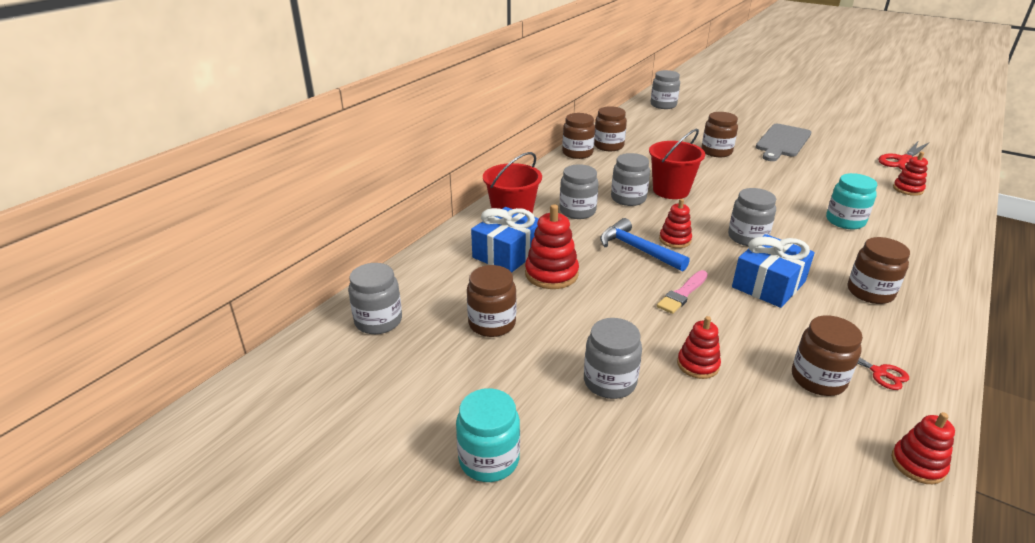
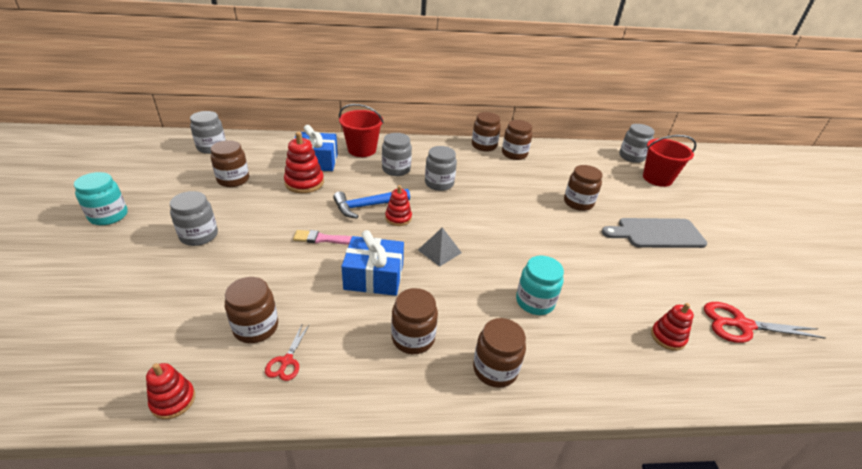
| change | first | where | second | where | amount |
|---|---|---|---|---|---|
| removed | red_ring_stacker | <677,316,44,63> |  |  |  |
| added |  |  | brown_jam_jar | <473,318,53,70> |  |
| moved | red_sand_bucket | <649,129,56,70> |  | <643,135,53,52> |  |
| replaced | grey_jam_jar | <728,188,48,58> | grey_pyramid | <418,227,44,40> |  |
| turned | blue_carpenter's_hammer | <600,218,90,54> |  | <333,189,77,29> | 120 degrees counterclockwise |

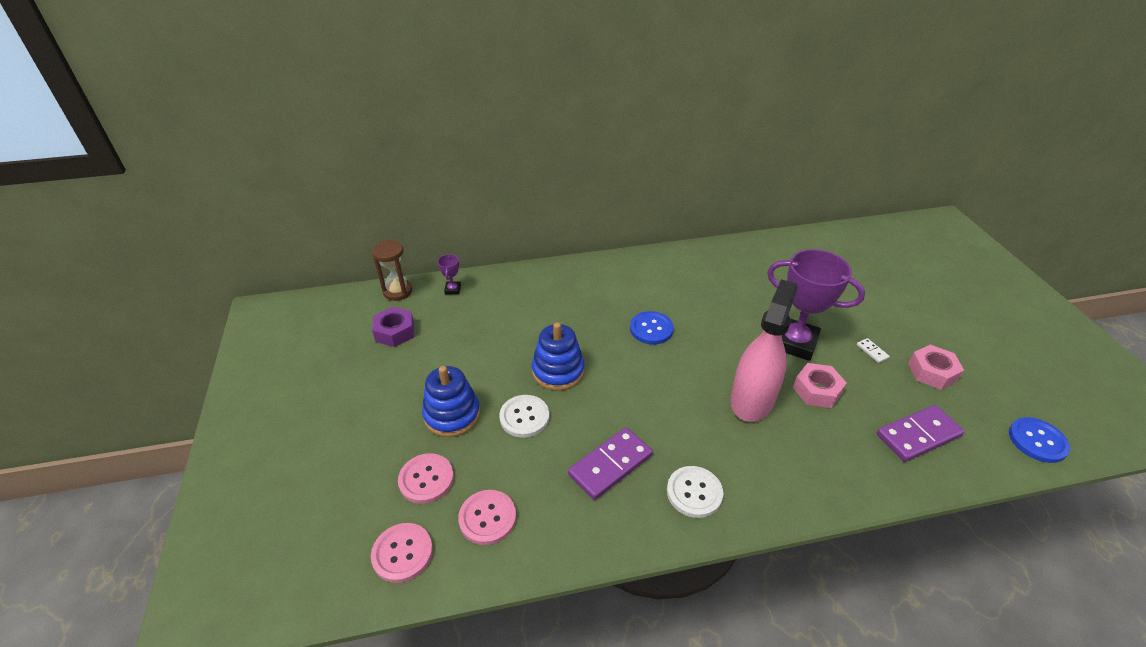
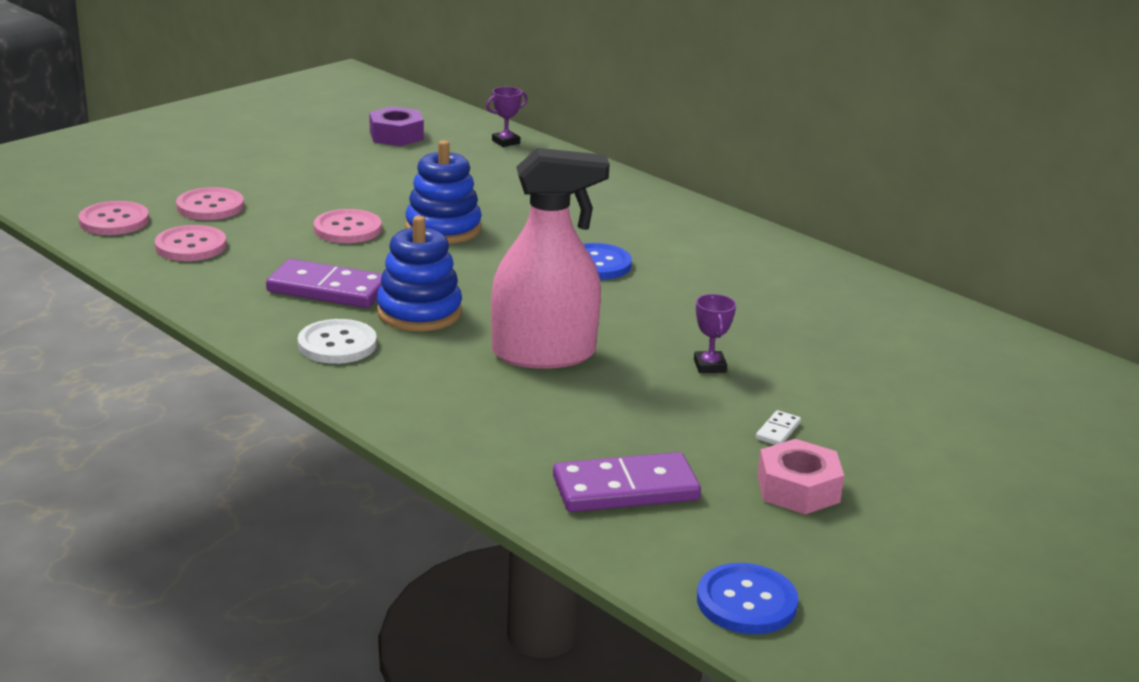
| change | first | where | second | where | amount |
|---|---|---|---|---|---|
| removed | brown_sandglass | <372,240,40,61> |  |  |  |
| removed | rose-pink_nut | <793,363,54,45> |  |  |  |
| moved | blue_ring_stacker | <422,366,58,71> |  | <377,216,85,115> |  |
| recoloured | snow-white_shirt_button | <499,395,51,43> | rose-pink_shirt_button | <314,209,68,34> |  |
| turned | violet_domino | <877,405,88,57> |  | <553,452,148,60> | 45 degrees counterclockwise |
| resized | violet_award_cup | <767,249,98,112> |  | <694,294,42,79> | x0.42 |

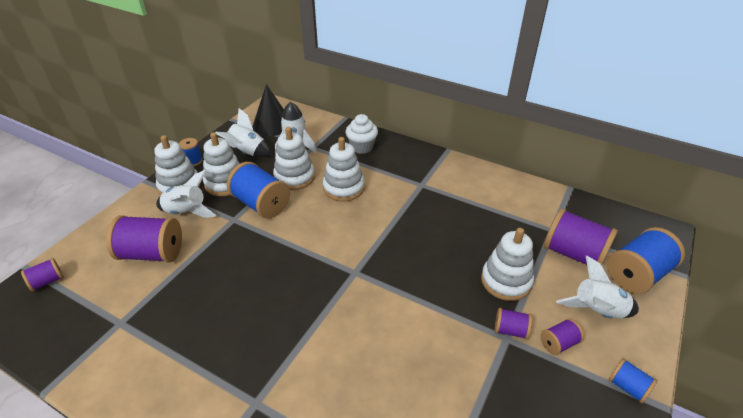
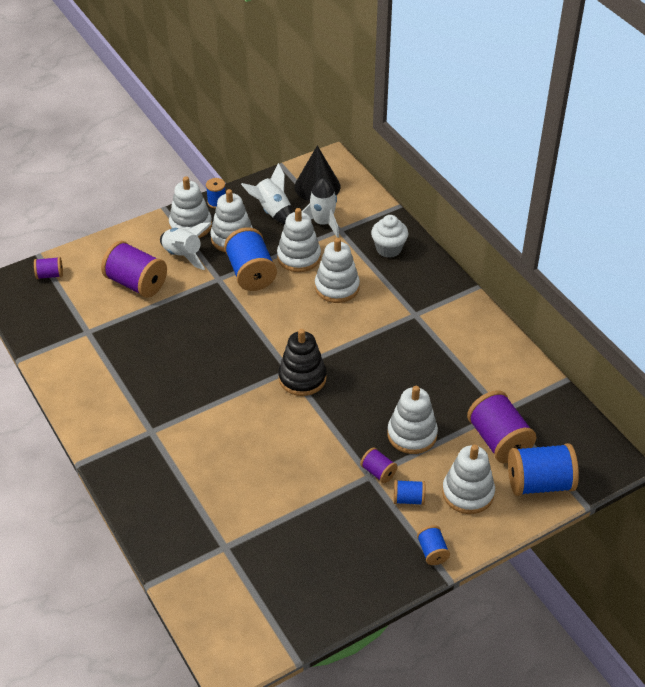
| change | first | where | second | where | amount |
|---|---|---|---|---|---|
| added |  |  | ebony_ring_stacker | <278,329,49,67> |  |
| replaced | snow-white_toy_rocket | <556,256,83,63> | snow-white_ring_stacker | <442,445,53,69> |  |
| recoloured | violet_reel_of_thread | <540,318,44,37> | blue_reel_of_thread | <394,480,31,25> |  |

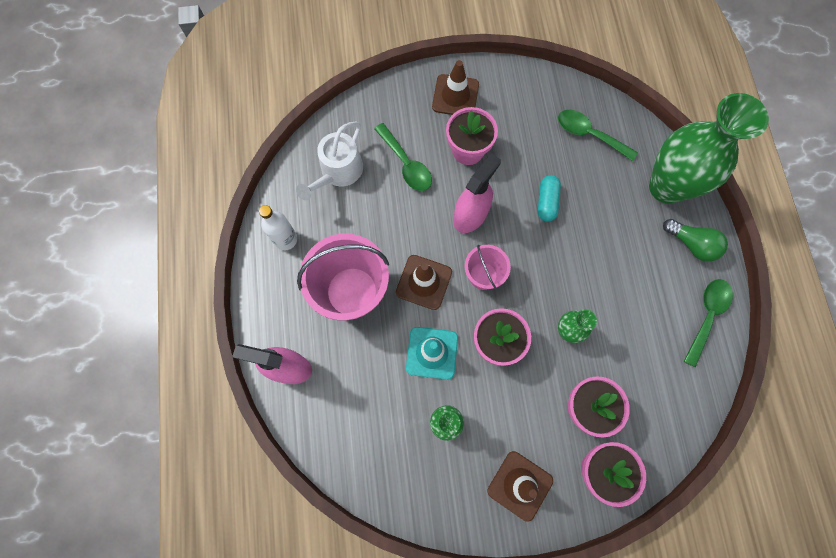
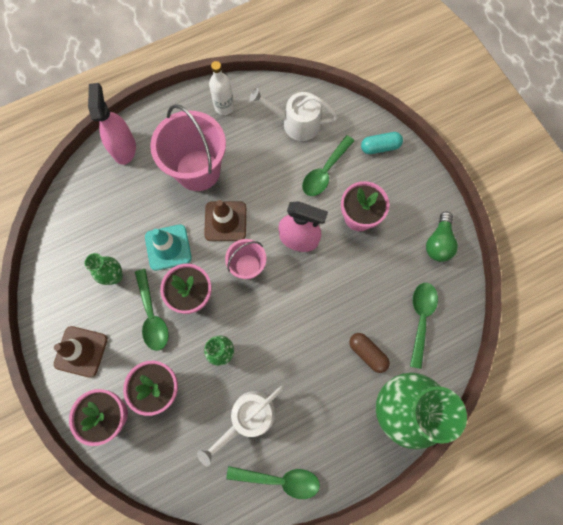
| change | first | where | second | where | amount |
|---|---|---|---|---|---|
| removed | brown_road_cone | <432,60,47,55> |  |  |  |
| added |  |  | leaf-green_spoon | <135,269,34,82> |  |
| added |  |  | snow-white_watering_pot | <197,386,87,80> |  |
| added |  |  | brown_pill_shape | <349,333,41,40> |  |
| moved | teal_pill_shape | <538,175,23,47> |  | <361,132,42,22> |  |
| moved | leaf-green_lightbulb | <663,219,65,43> |  | <426,212,32,50> |  |

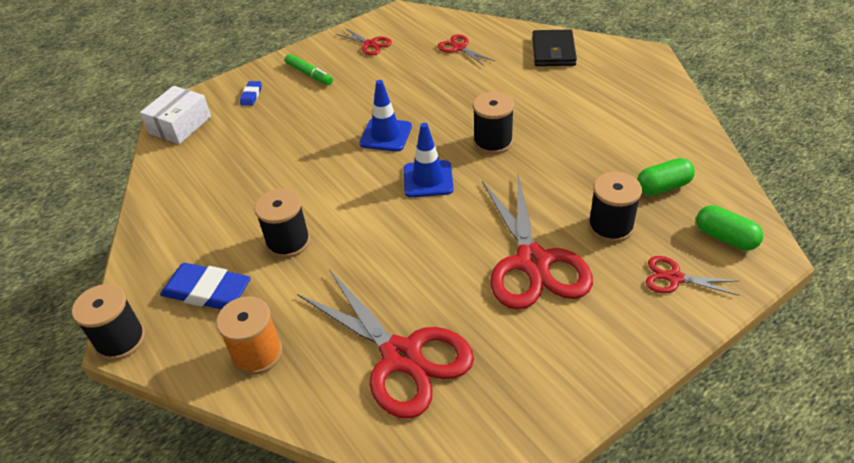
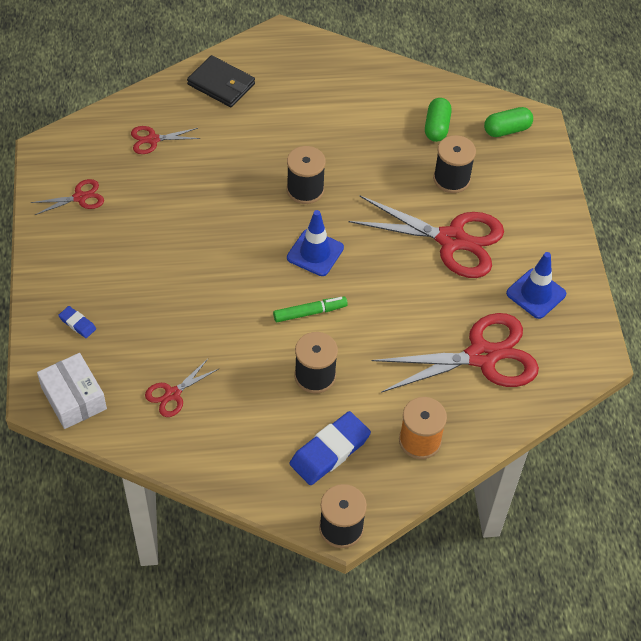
| change | first | where | second | where | amount |
|---|---|---|---|---|---|
| moved | leaf-green_marker | <285,54,48,31> |  | <273,296,75,26> |  |
| moved | blue_road_cone | <359,80,53,72> |  | <506,252,60,67> |  |
| moved | red_shears | <646,256,94,40> |  | <145,359,73,58> |  |

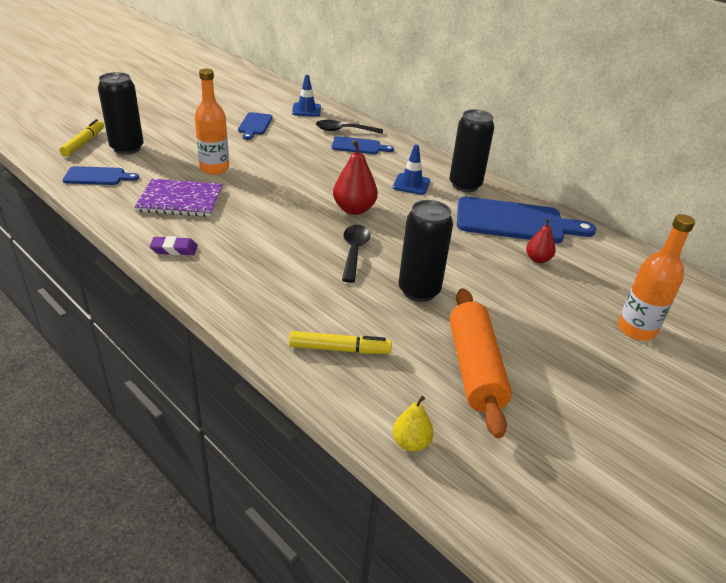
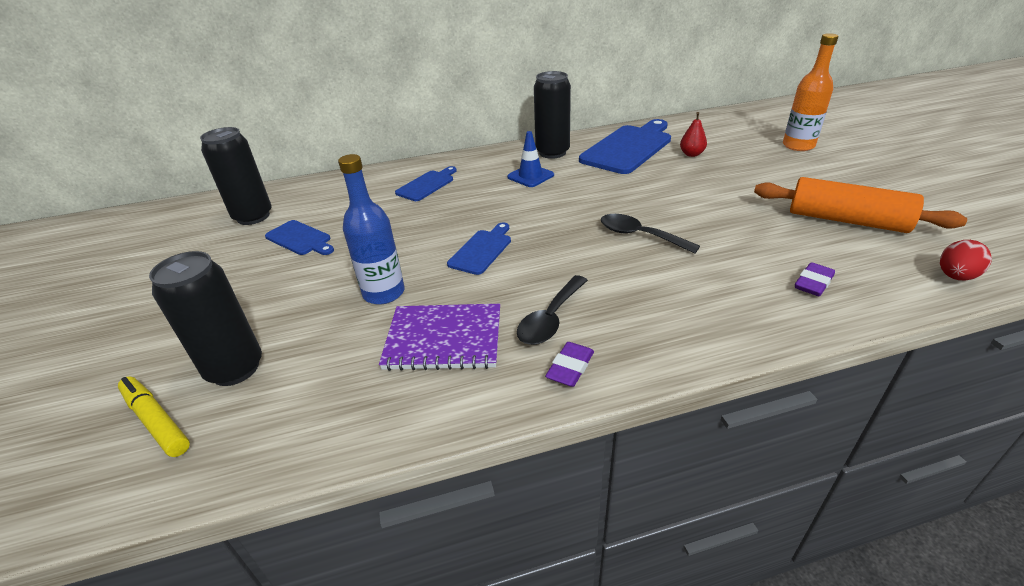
| change | first | where | second | where | amount |
|---|---|---|---|---|---|
| removed | blue_road_cone | <292,75,29,42> |  |  |  |
| removed | red_pear | <333,140,45,75> |  |  |  |
| moved | blue_chopping_board | <62,166,77,19> |  | <447,222,64,53> |  |
| moved | ebony_spoon | <316,120,67,14> |  | <517,275,71,70> |  |
| moved | ebony_can | <398,200,55,102> |  | <200,127,72,98> |  |
| replaced | yellow_marker | <289,331,103,23> | violet_pencil_eraser | <795,262,40,34> |  |
| replaced | yellow_pear | <393,396,40,56> | red_egg_shape | <940,240,52,40> |  |
| recoloured | bright_orange_flask | <195,69,34,106> | blue_flask | <338,154,66,151> |  |
| turned | violet_notebook | <134,179,89,38> |  | <379,304,121,67> | 60 degrees clockwise |

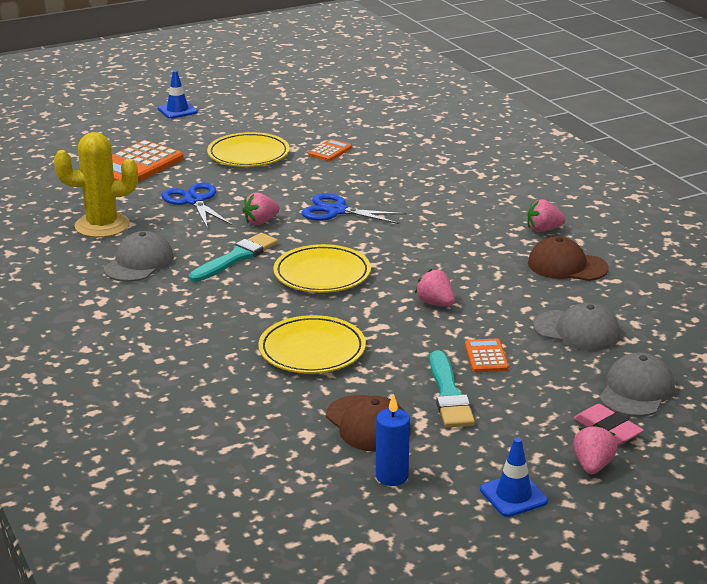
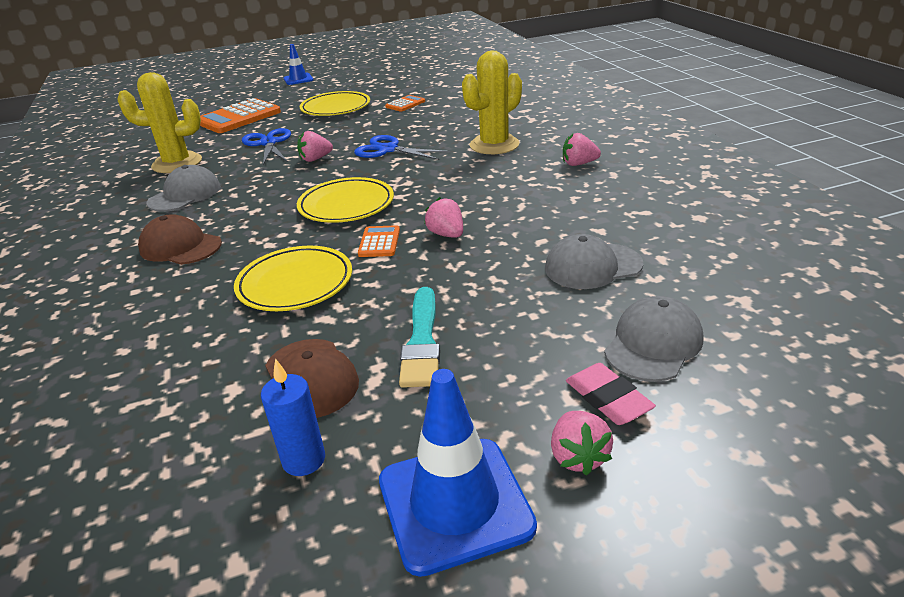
| change | first | where | second | where | amount |
|---|---|---|---|---|---|
| removed | teal_brush | <189,233,89,49> |  |  |  |
| added |  |  | yellow_saguaro_cactus | <462,50,60,104> |  |
| moved | bright_orange_calculator | <465,339,44,33> |  | <358,225,42,32> |  |
| moved | brown_cap | <528,236,81,45> |  | <138,214,84,51> |  |
| turned | grey_cap | <533,303,87,47> |  | <545,234,98,55> | 135 degrees clockwise |
| turned | rose-pink_strawberry | <573,424,45,50> |  | <551,411,62,65> | 150 degrees clockwise |
| resized | blue_road_cone | <480,438,68,79> |  | <379,369,158,208> | x1.74 |

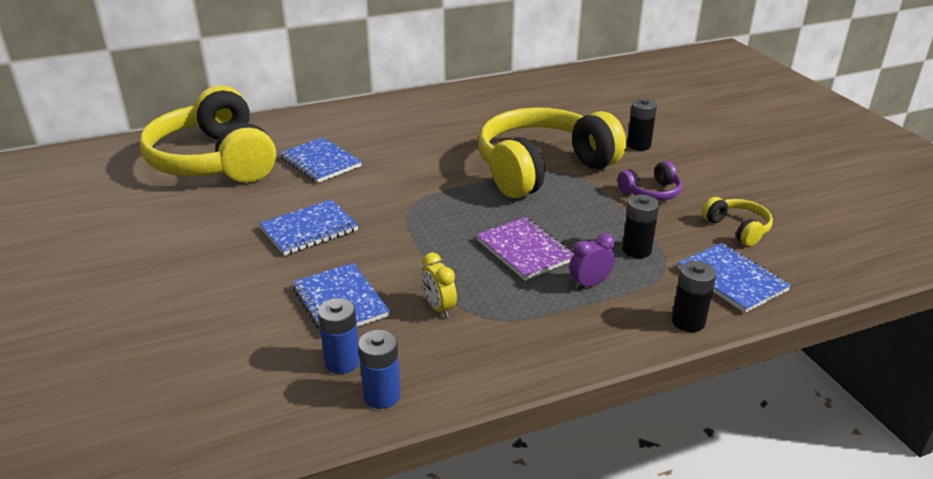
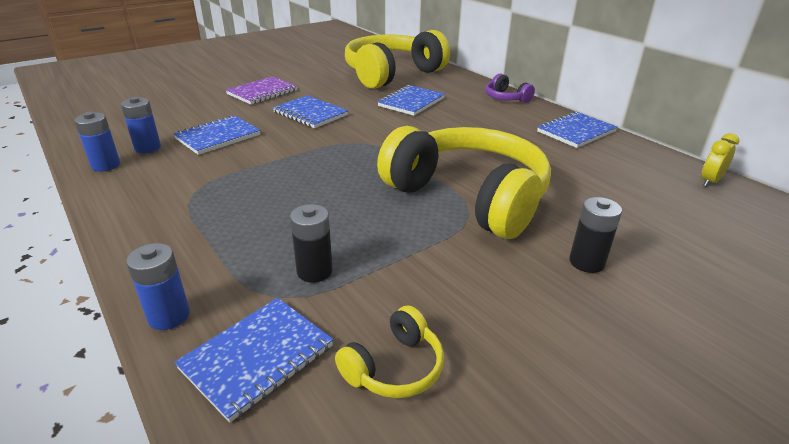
| change | first | where | second | where | amount |
|---|---|---|---|---|---|
| removed | violet_alarm_clock | <569,233,46,57> |  |  |  |
| added |  |  | blue_notebook | <537,111,80,37> |  |
| moved | yellow_alarm_clock | <422,252,35,66> |  | <701,133,38,54> |  |
| moved | violet_notebook | <476,217,98,64> |  | <226,76,71,28> |  |
| moved | violet_headphones | <618,161,64,40> |  | <485,74,50,29> |  |
| recoloured | ebony_power_cell | <672,261,44,71> | blue_power_cell | <126,243,64,87> |  |

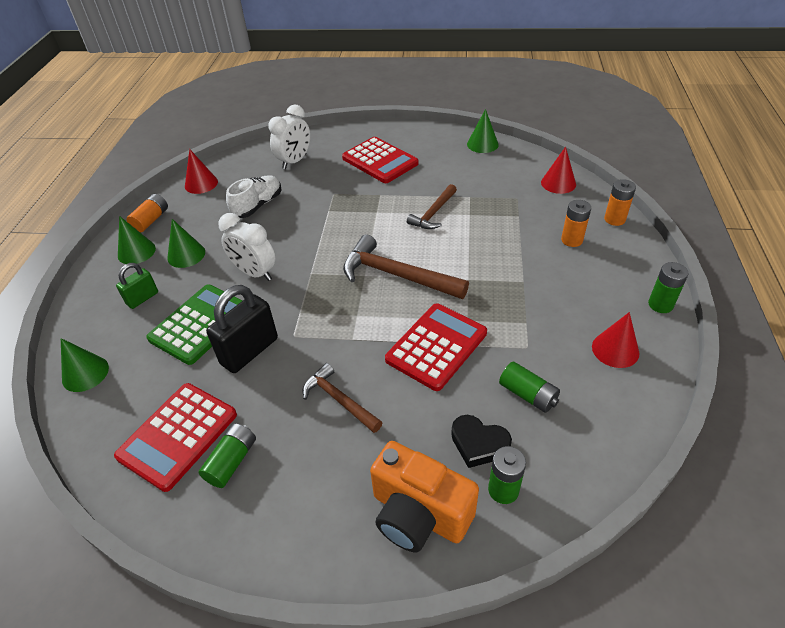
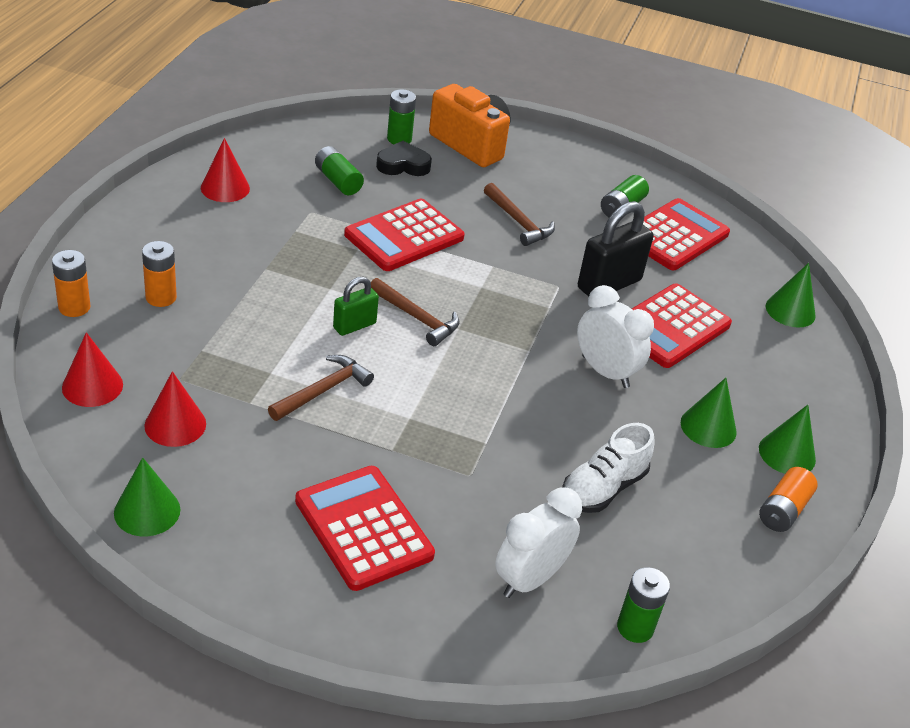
| change | first | where | second | where | amount |
|---|---|---|---|---|---|
| moved | leaf-green_lock | <116,263,42,46> |  | <333,277,46,59> |  |
| moved | red_cone | <185,149,33,45> |  | <144,371,62,76> |  |
| moved | leaf-green_power_cell | <648,262,40,51> |  | <617,567,53,76> |  |
| recoloured | leaf-green_calculator | <146,285,97,80> | red_calculator | <632,283,100,85> |  |
| turned | ebony_heart | <451,415,61,53> |  | <376,141,56,35> | 45 degrees counterclockwise |
| resized | brown_carpenter's_hammer | <343,234,126,65> |  | <371,278,89,68> | x0.61 |

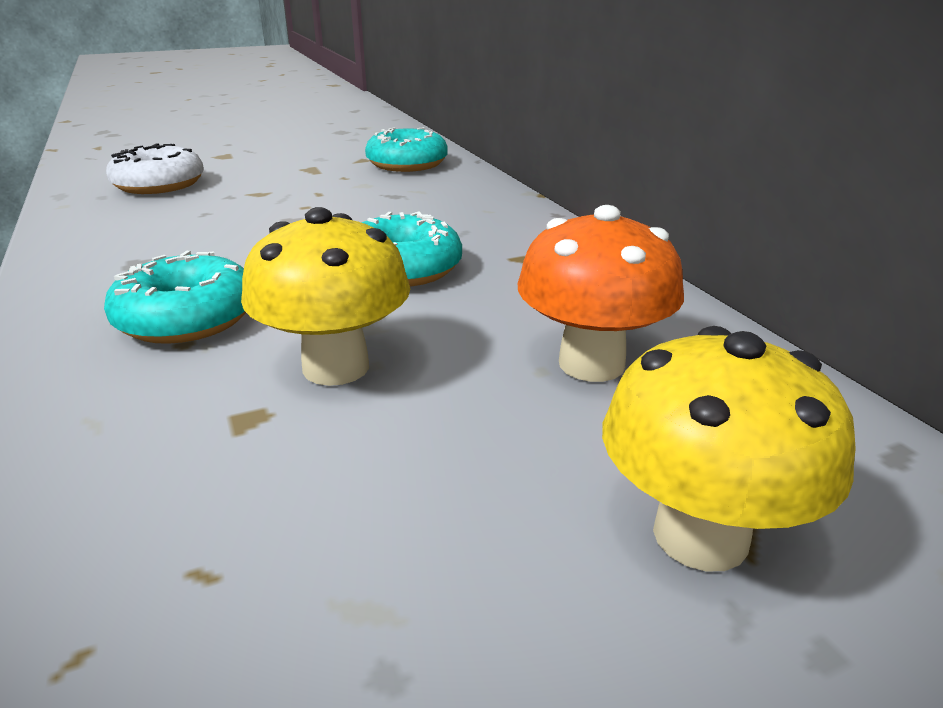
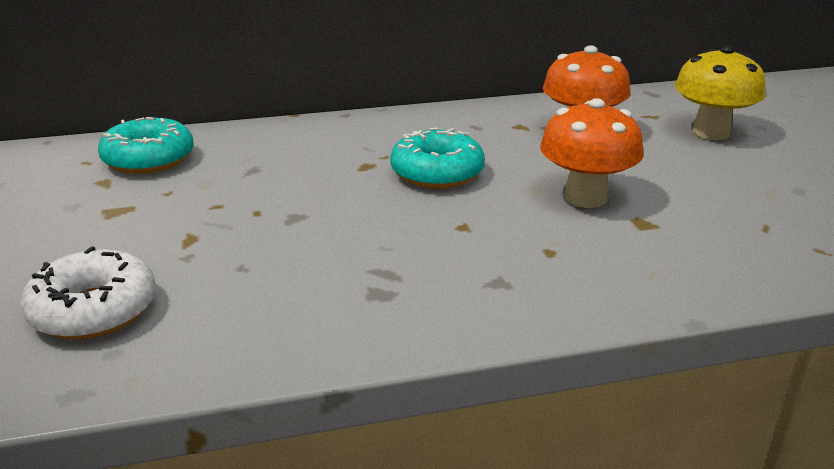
| change | first | where | second | where | amount |
|---|---|---|---|---|---|
| removed | teal_doughnut | <104,251,142,93> |  |  |  |
| recoloured | yellow_toadstool | <241,207,169,179> | bright_orange_toadstool | <540,98,104,110> |  |

